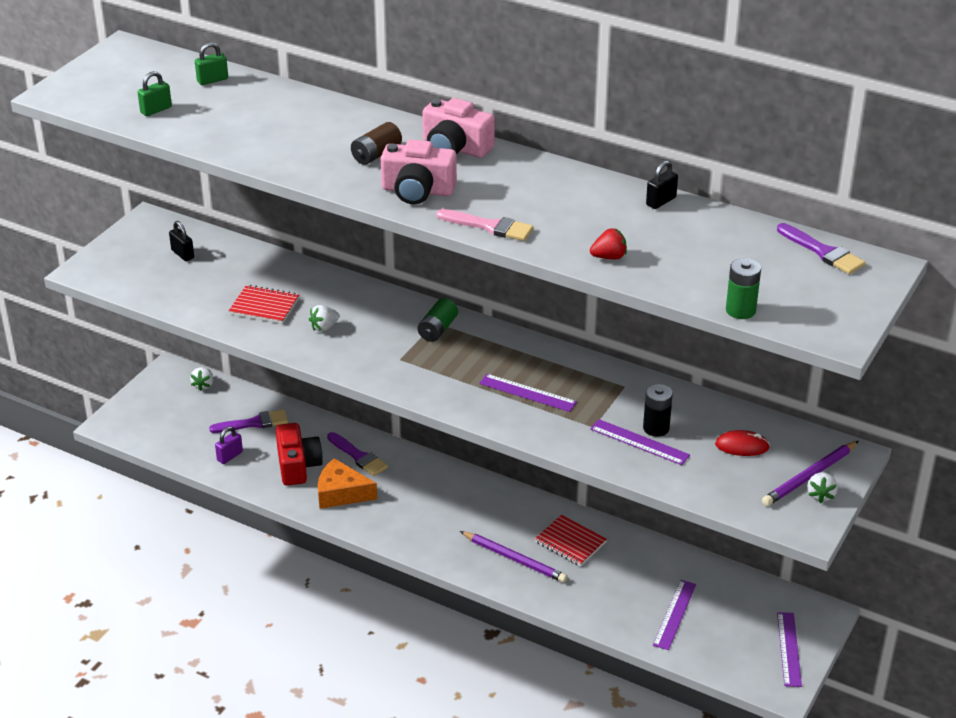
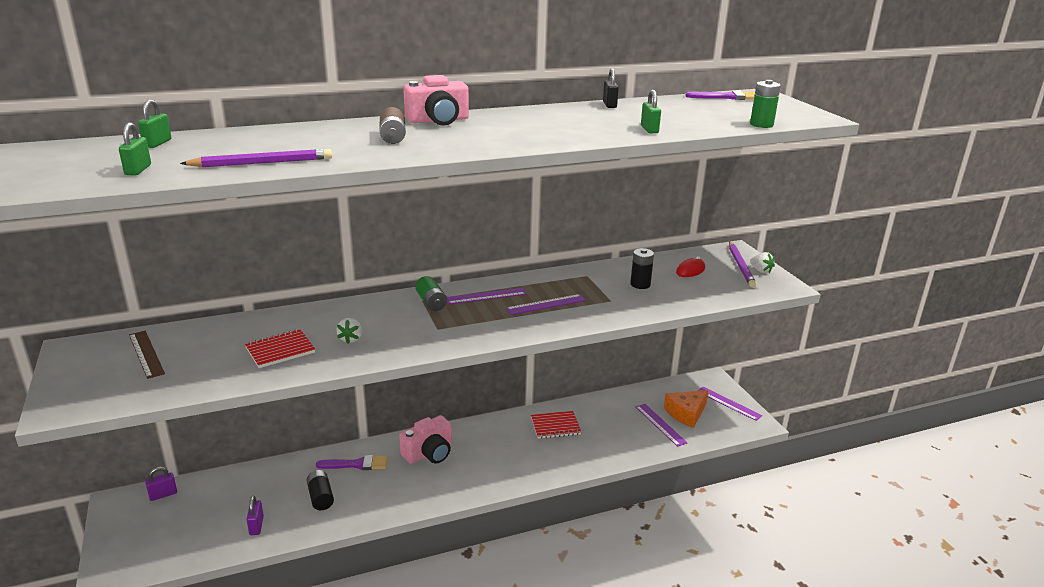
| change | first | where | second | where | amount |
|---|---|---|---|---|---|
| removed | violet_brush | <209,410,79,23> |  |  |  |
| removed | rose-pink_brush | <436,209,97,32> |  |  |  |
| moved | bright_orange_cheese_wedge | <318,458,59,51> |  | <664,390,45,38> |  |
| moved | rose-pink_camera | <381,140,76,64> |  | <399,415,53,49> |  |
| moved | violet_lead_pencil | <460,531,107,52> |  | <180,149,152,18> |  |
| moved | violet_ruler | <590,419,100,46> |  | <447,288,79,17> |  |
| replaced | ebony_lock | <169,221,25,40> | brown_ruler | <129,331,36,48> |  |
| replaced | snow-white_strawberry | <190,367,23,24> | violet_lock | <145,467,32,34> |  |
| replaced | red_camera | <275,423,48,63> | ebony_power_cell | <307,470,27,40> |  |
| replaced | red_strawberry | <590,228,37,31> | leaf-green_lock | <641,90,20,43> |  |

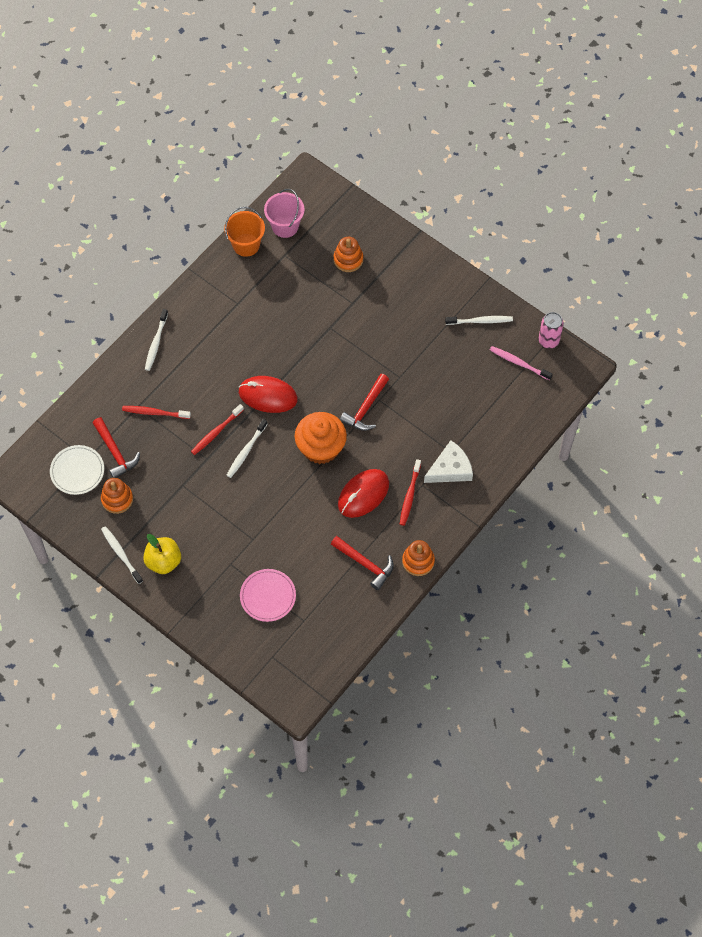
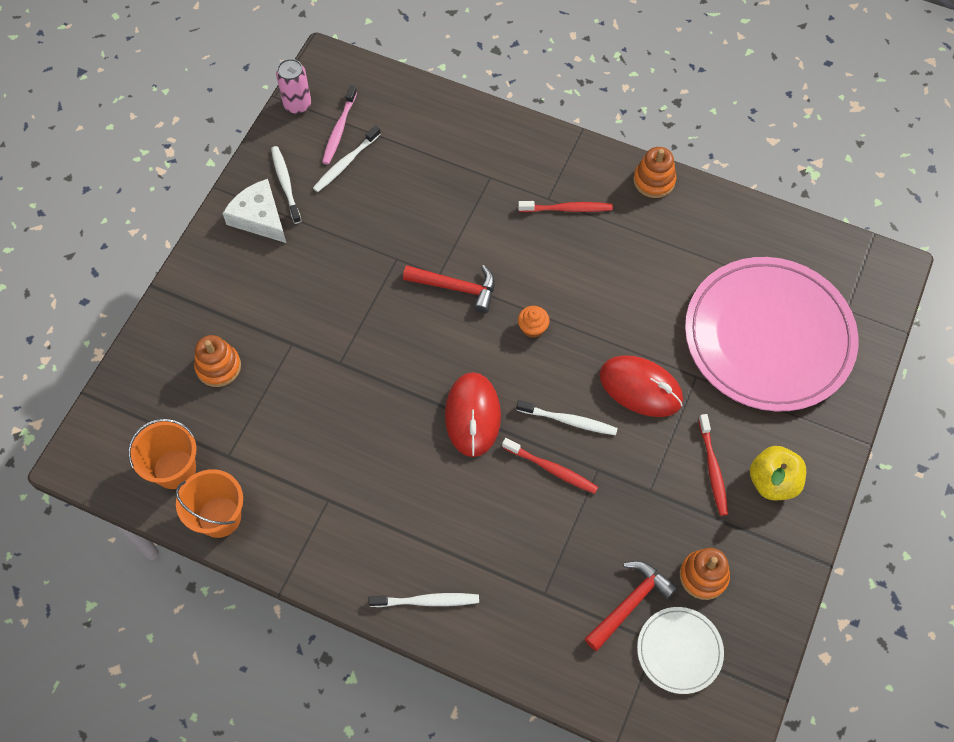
| change | first | where | second | where | amount |
|---|---|---|---|---|---|
| removed | red_carpenter's_hammer | <331,536,63,54> |  |  |  |
| moved | snow-white_tooth_brush | <101,526,42,58> |  | <313,125,68,67> |  |
| moved | red_tooth_brush | <122,406,69,13> |  | <698,414,30,102> |  |
| moved | red_computer_mouse | <338,469,51,49> |  | <599,355,84,62> |  |
| moved | snow-white_cheese_wedge | <424,440,49,43> |  | <222,179,64,64> |  |
| recoloured | rose-pink_sand_bucket | <264,189,41,49> | bright_orange_sand_bucket | <128,419,69,70> |  |
| resized | rose-pink_dinner_plate | <240,569,56,53> |  | <685,257,173,154> | x2.22 |
| resized | bright_orange_muffin | <295,412,52,52> |  | <518,306,32,32> | x0.43 |

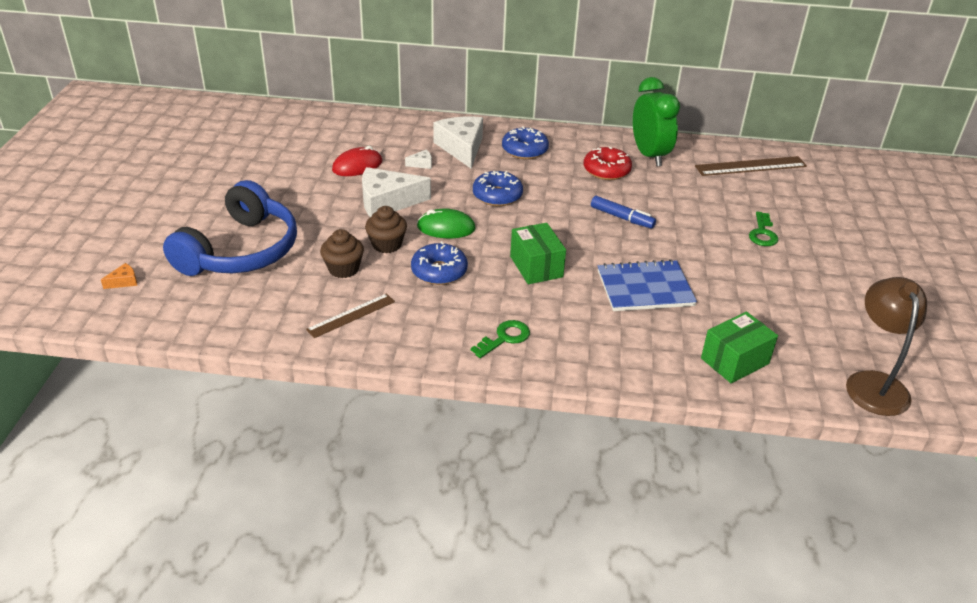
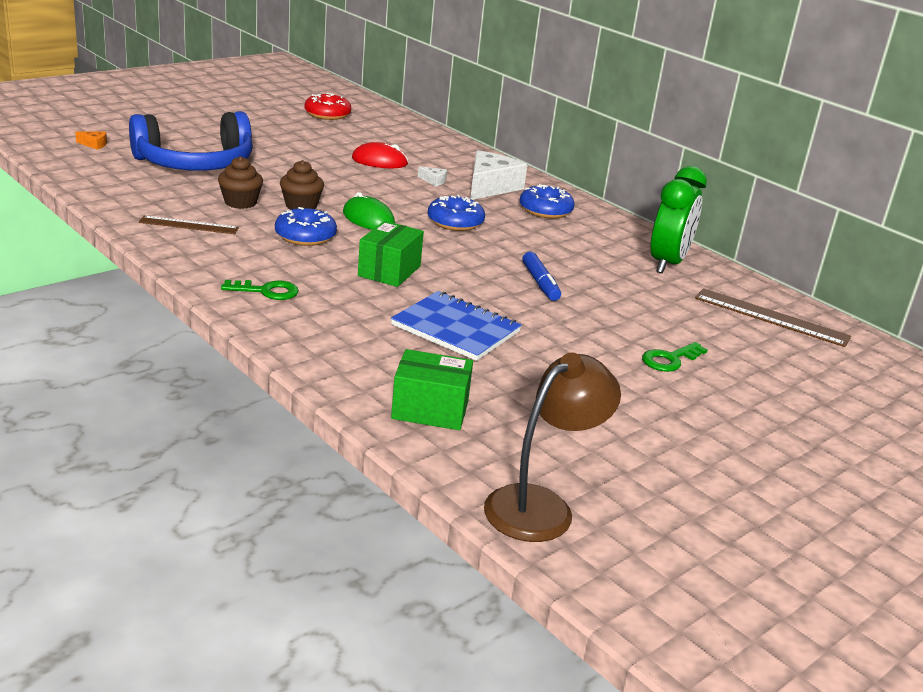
| change | first | where | second | where | amount |
|---|---|---|---|---|---|
| removed | snow-white_cheese_wedge | <362,167,69,50> |  |  |  |
| moved | red_doughnut | <584,146,48,34> |  | <304,93,47,27> |  |

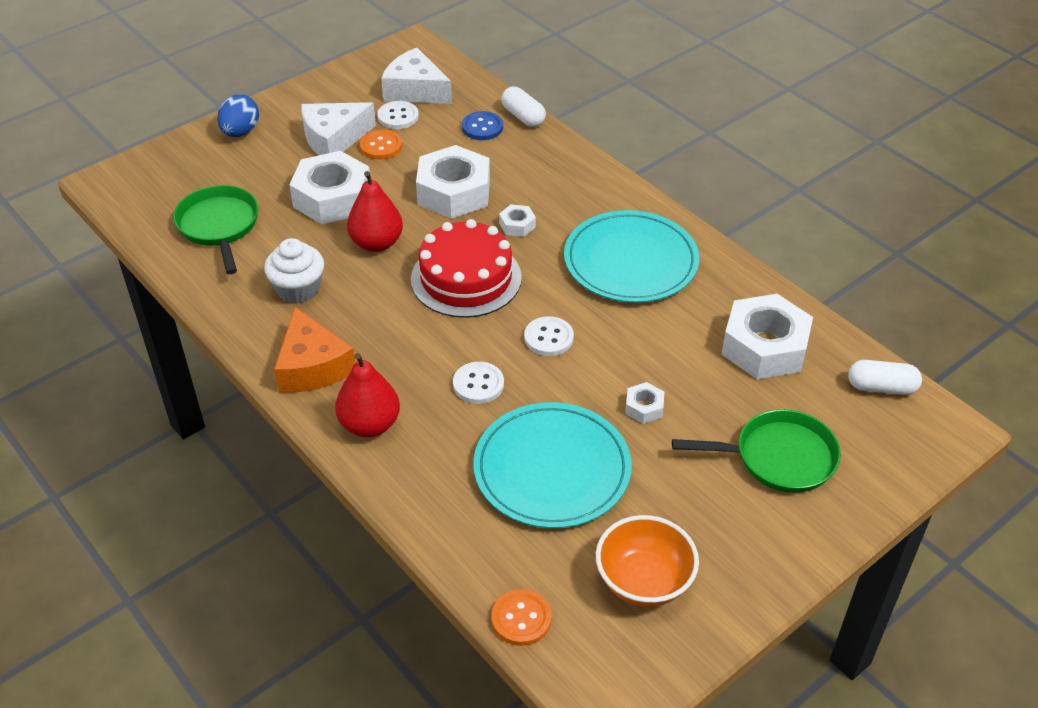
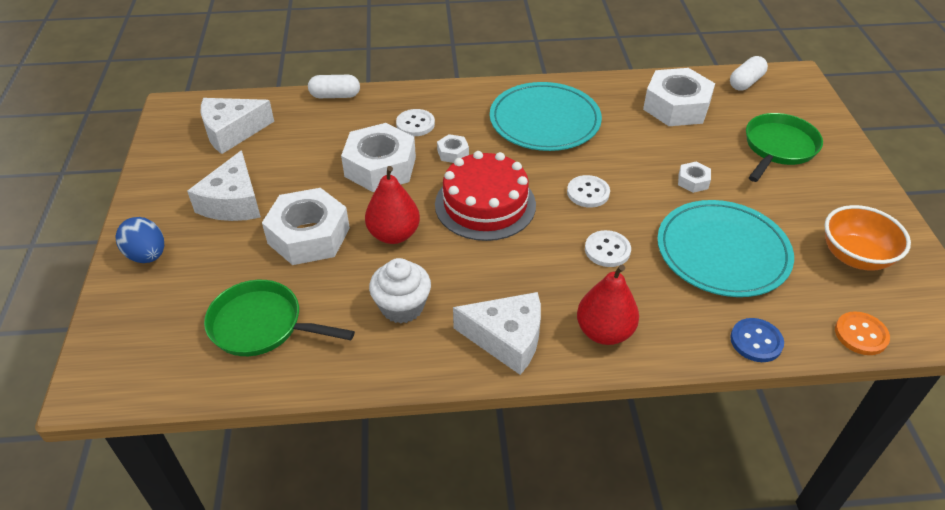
| change | first | where | second | where | amount |
|---|---|---|---|---|---|
| removed | bright_orange_shirt_button | <360,130,42,30> |  |  |  |
| moved | snow-white_shirt_button | <377,101,42,28> |  | <396,109,39,27> |  |
| moved | blue_shirt_button | <462,111,41,29> |  | <730,318,54,44> |  |
| recoloured | bright_orange_cheese_wedge | <274,307,81,86> | snow-white_cheese_wedge | <453,292,88,83> |  |

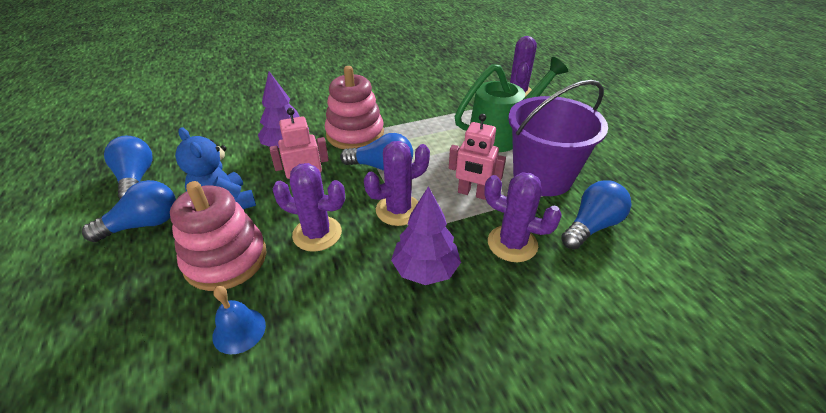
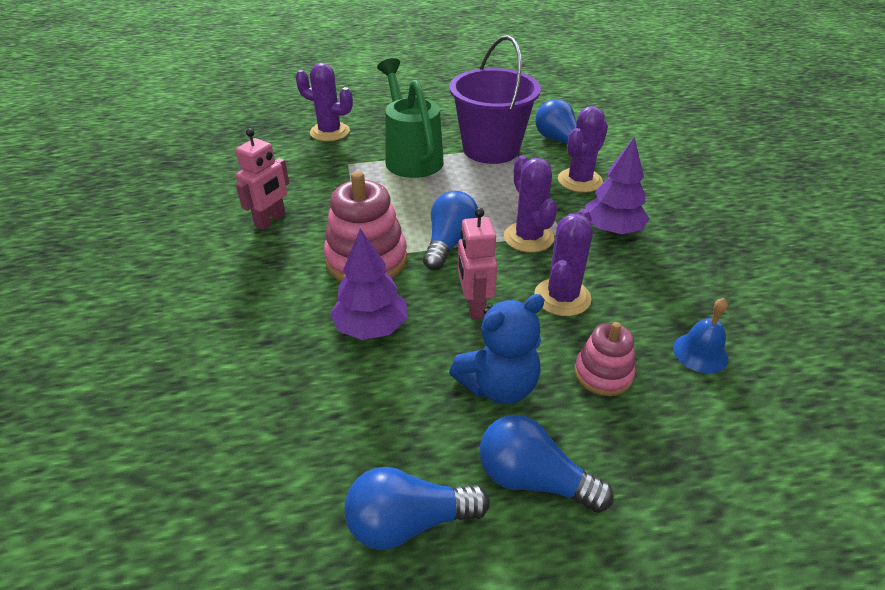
| change | first | where | second | where | amount |
|---|---|---|---|---|---|
| moved | rose-pink_robot_figure | <449,114,57,86> |  | <235,129,54,101> |  |
| turned | blue_lightbulb | <82,180,94,62> |  | <480,415,134,98> | 45 degrees counterclockwise |
| resized | rose-pink_ring_stacker | <170,181,96,110> |  | <574,322,61,74> | x0.58 |

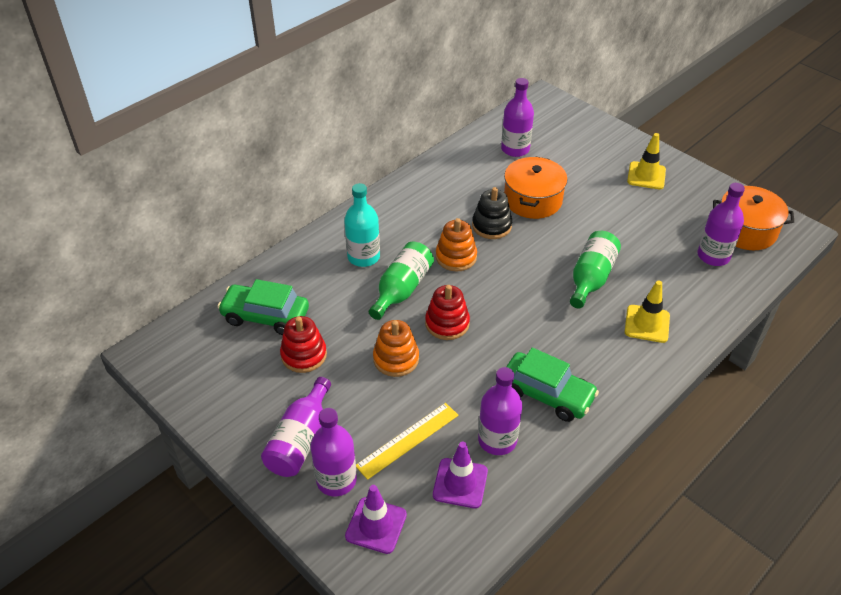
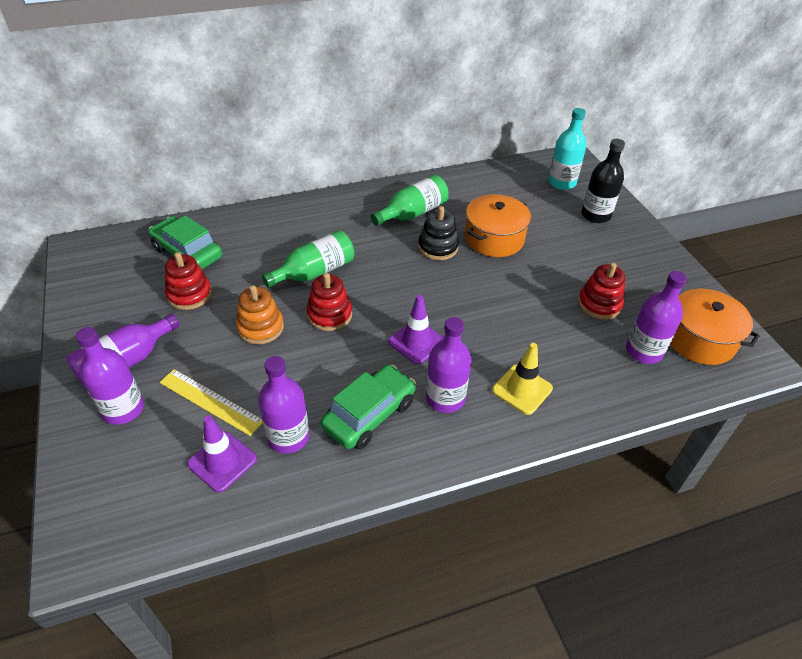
| change | first | where | second | where | amount |
|---|---|---|---|---|---|
| removed | bright_orange_ring_stacker | <436,218,41,53> |  |  |  |
| removed | yellow_road_cone | <627,133,39,56> |  |  |  |
| added |  |  | red_ring_stacker | <578,263,47,57> |  |
| added |  |  | ebony_flask | <582,139,43,84> |  |
| moved | teal_flask | <344,183,36,84> |  | <548,108,38,82> |  |
| moved | violet_road_cone | <345,485,62,69> |  | <388,295,56,69> |  |
| moved | violet_flask | <501,78,33,79> |  | <426,317,46,96> |  |
| moved | leaf-green_flask | <570,231,51,77> |  | <371,175,78,51> |  |
| turned | yellow_ruler | <356,403,102,77> |  | <159,369,104,67> | 45 degrees clockwise |
| turned | leaf-green_car | <506,348,93,74> |  | <321,364,95,86> | 105 degrees counterclockwise |

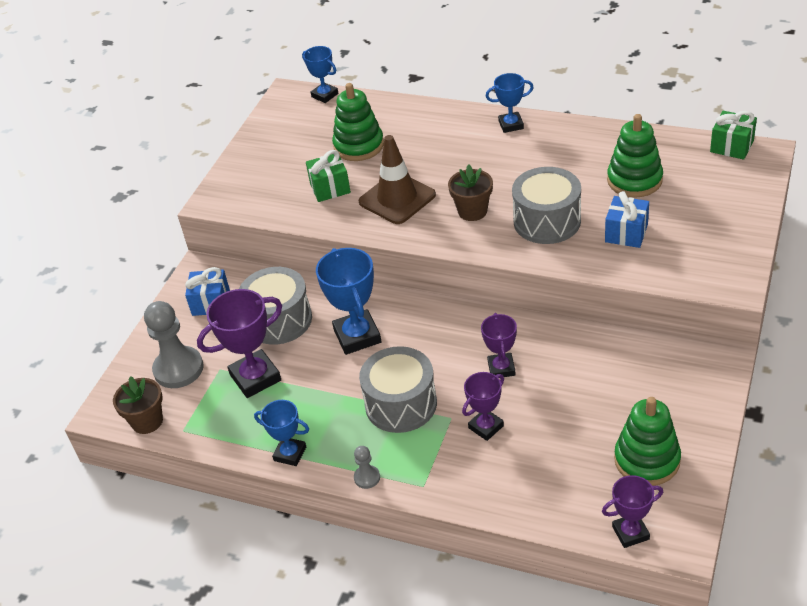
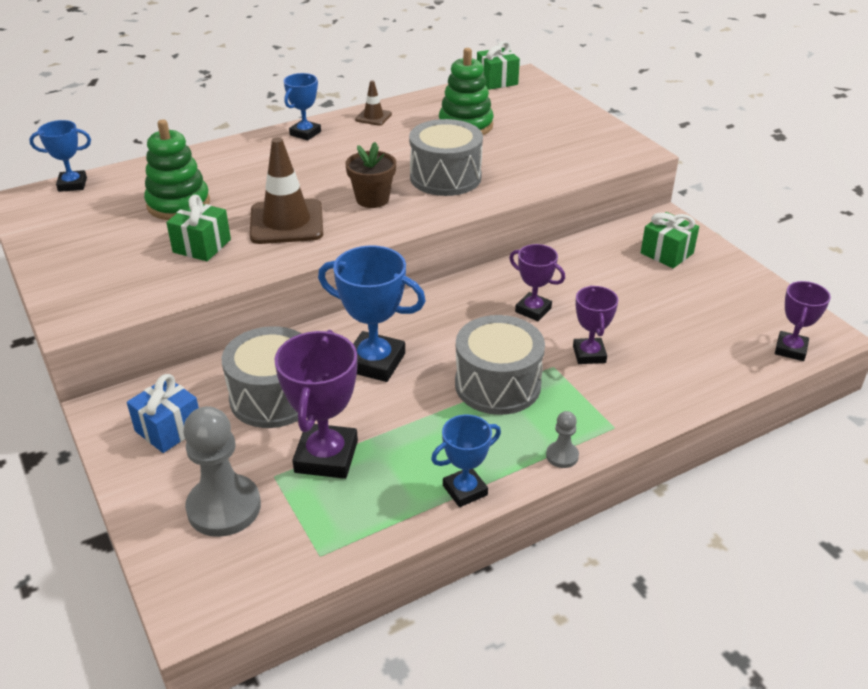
| change | first | where | second | where | amount |
|---|---|---|---|---|---|
| removed | brown_plant_pot | <113,376,50,58> |  |  |  |
| removed | blue_wrapped_gift | <605,191,44,57> |  |  |  |
| removed | leaf-green_ring_stacker | <614,397,67,89> |  |  |  |
| added |  |  | brown_road_cone | <355,80,37,46> |  |
| added |  |  | leaf-green_wrapped_gift | <641,212,58,56> |  |

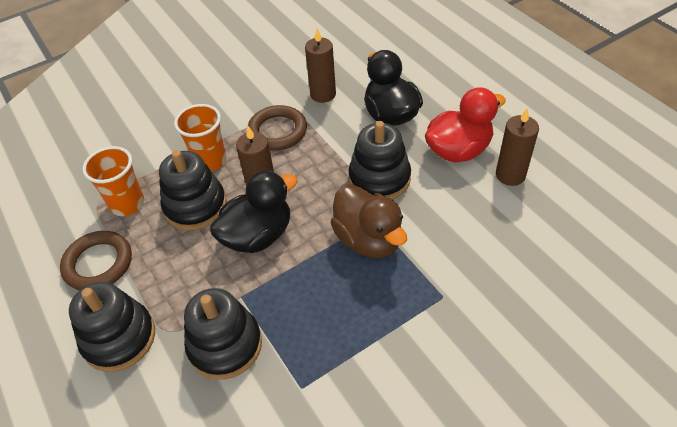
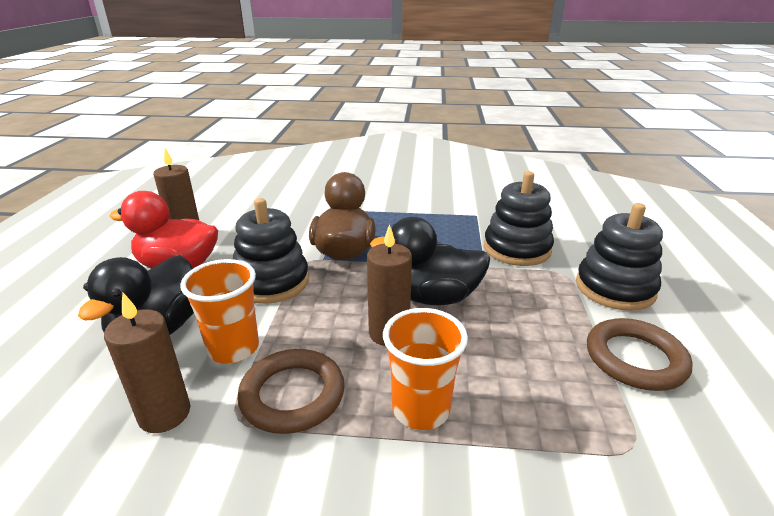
| change | first | where | second | where | amount |
|---|---|---|---|---|---|
| removed | ebony_ring_stacker | <159,150,68,81> |  |  |  |
| moved | bright_orange_beaker | <82,146,62,70> |  | <180,259,79,105> |  |

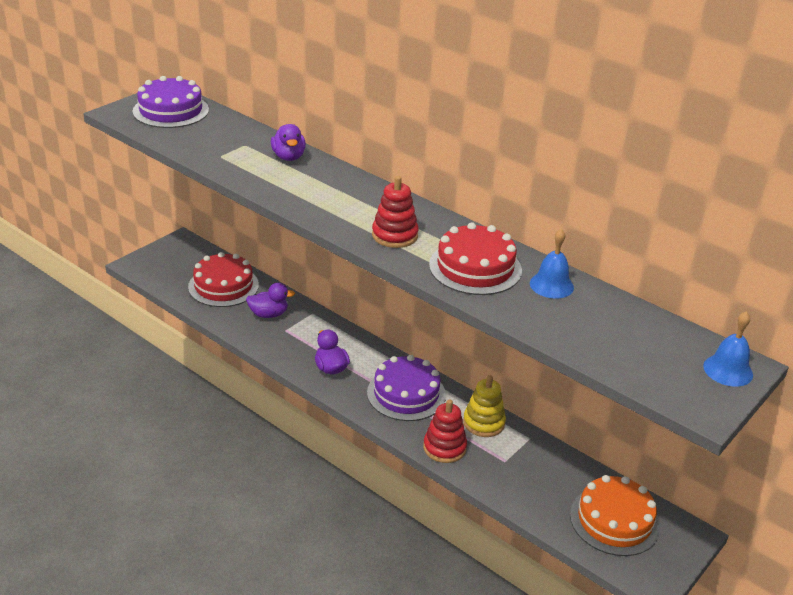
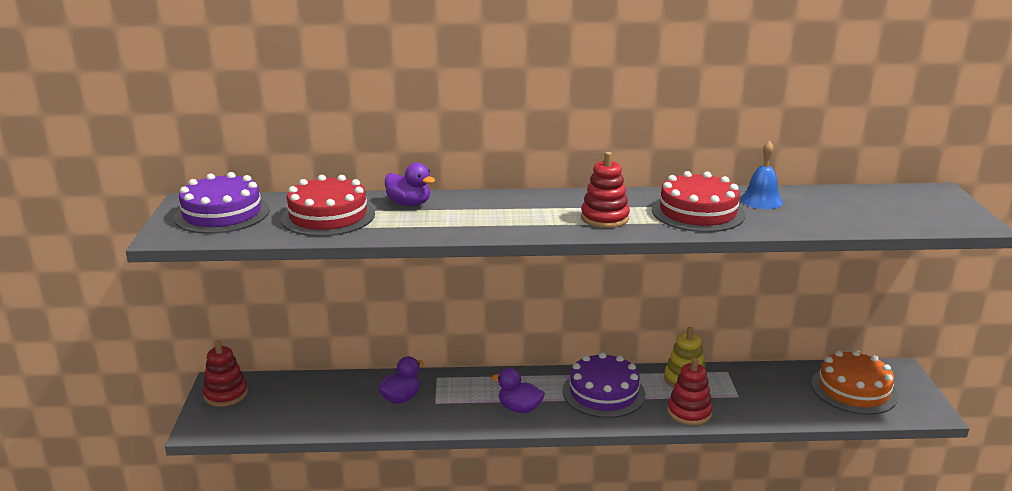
| change | first | where | second | where | amount |
|---|---|---|---|---|---|
| removed | blue_school_bell | <703,311,50,76> |  |  |  |
| added |  |  | red_ring_stacker | <203,340,45,67> |  |
| moved | red_gateau | <188,252,71,55> |  | <281,175,94,61> |  |

